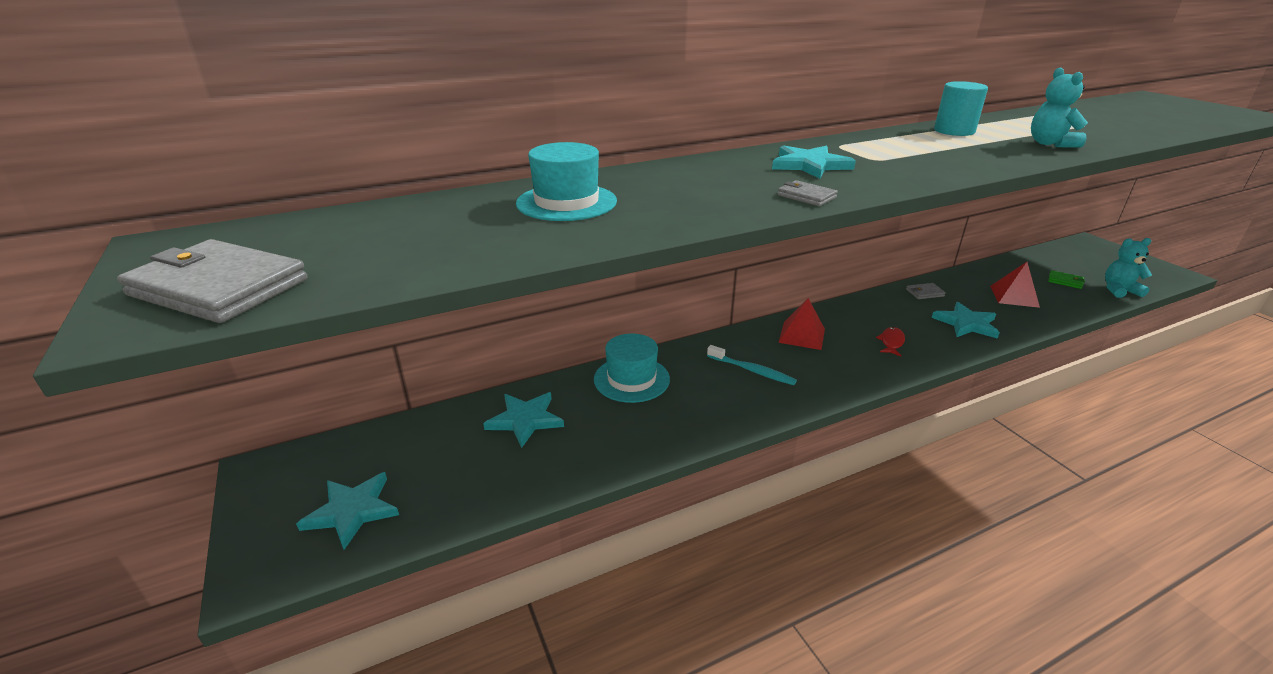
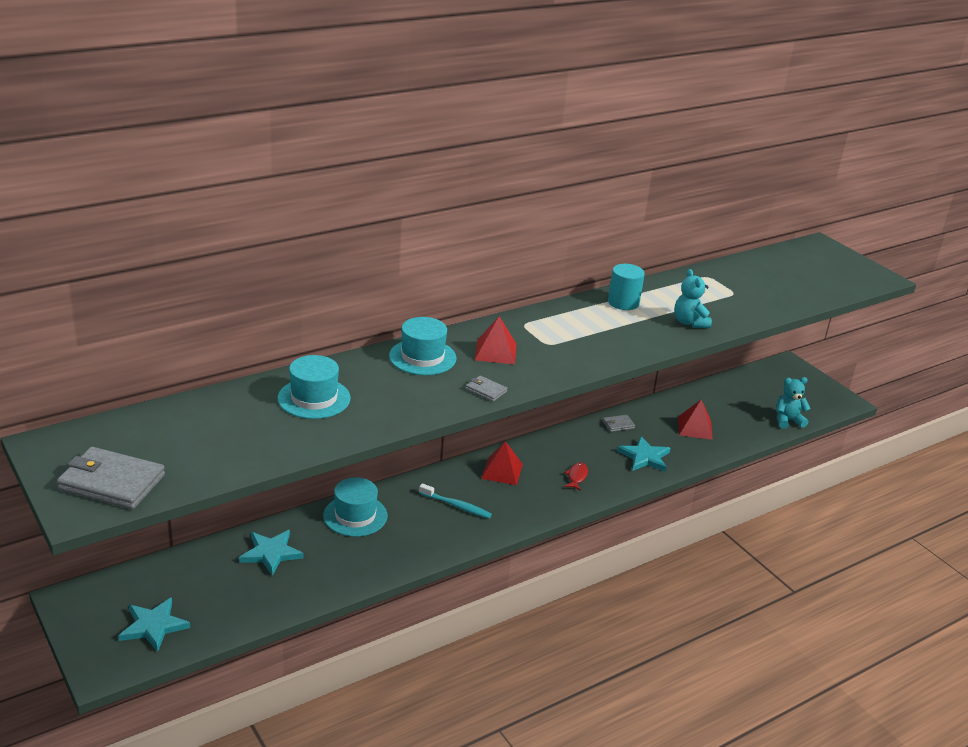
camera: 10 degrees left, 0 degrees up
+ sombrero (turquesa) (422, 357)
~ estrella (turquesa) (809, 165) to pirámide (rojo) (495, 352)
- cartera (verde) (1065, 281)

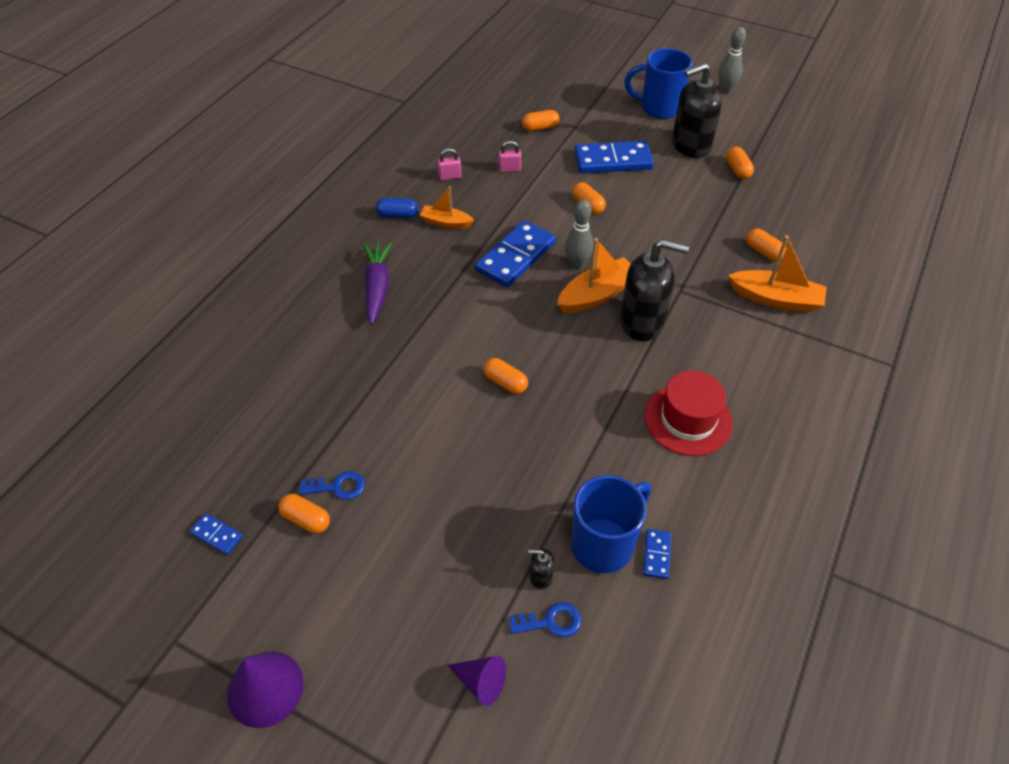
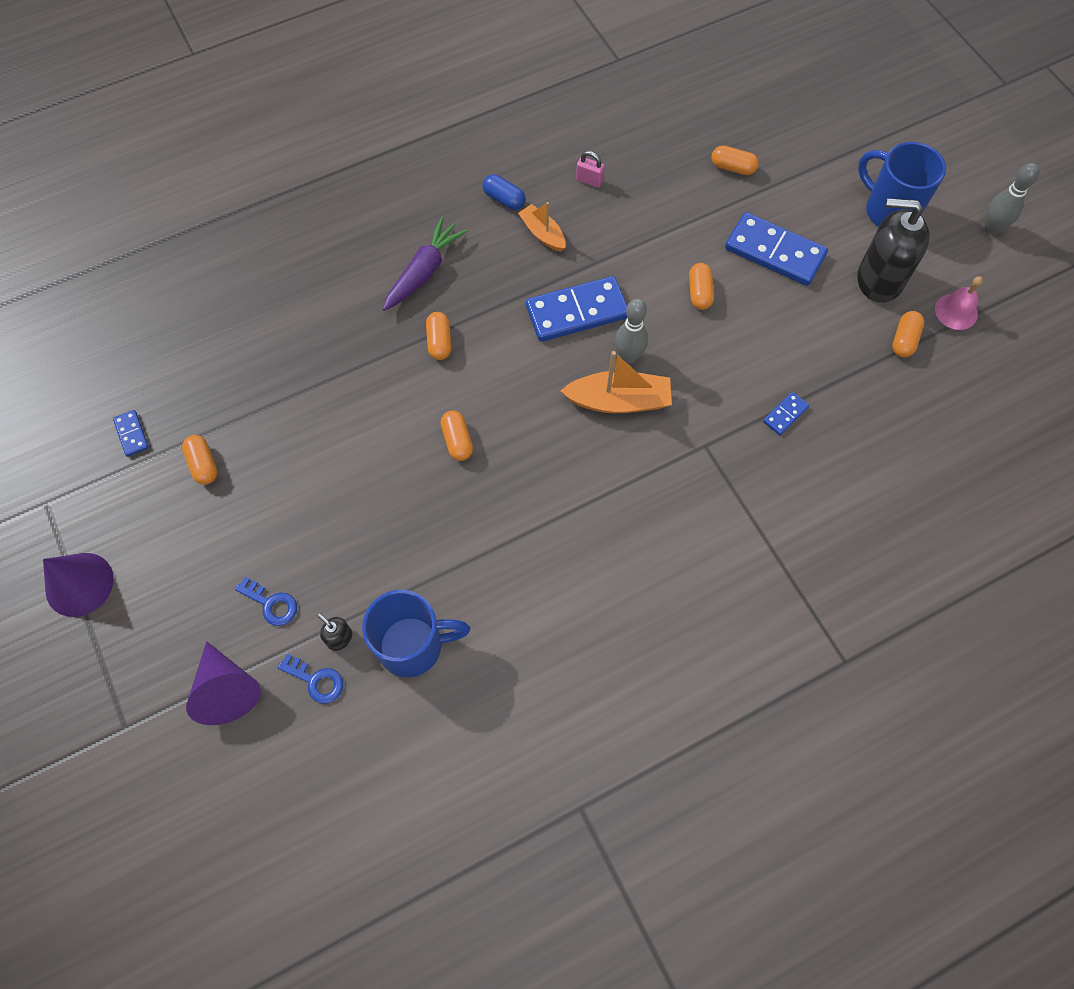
camera: 35 degrees right, 15 degrees up
~ cono (morado) (481, 682) = (227, 690) x1.56
~ llave (azul) (338, 487) to (271, 604)
~ cápsula (naranja) (763, 252) to (439, 342)
~ ficha de dominó (azul) (656, 555) to (785, 414)
+ campana (rosa) (956, 311)
- candado (rosa) (509, 169)
- dispensador de jabón (negro) (642, 322)
- sombrero (rojo) (688, 419)
- barco (naranja) (775, 299)

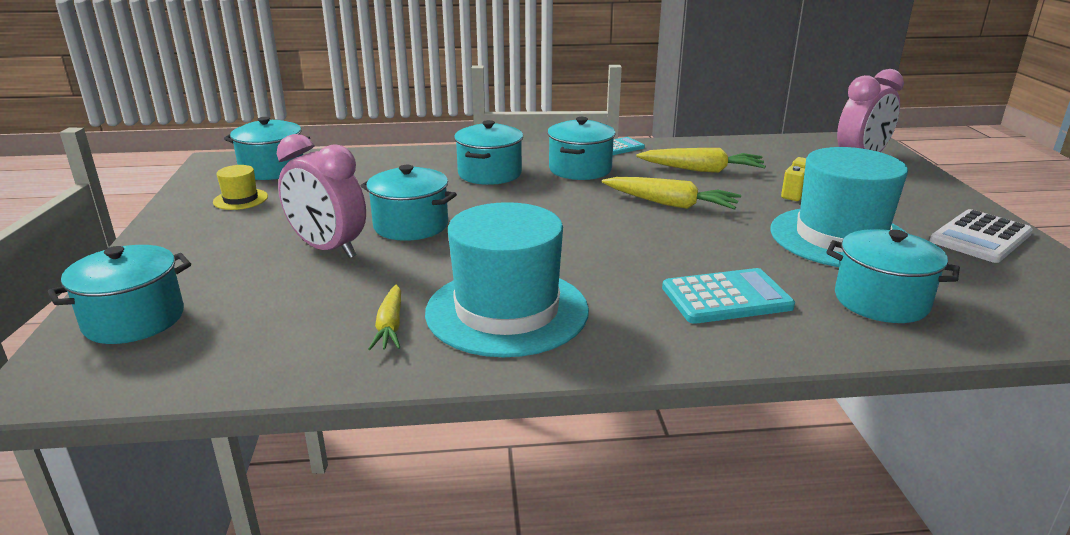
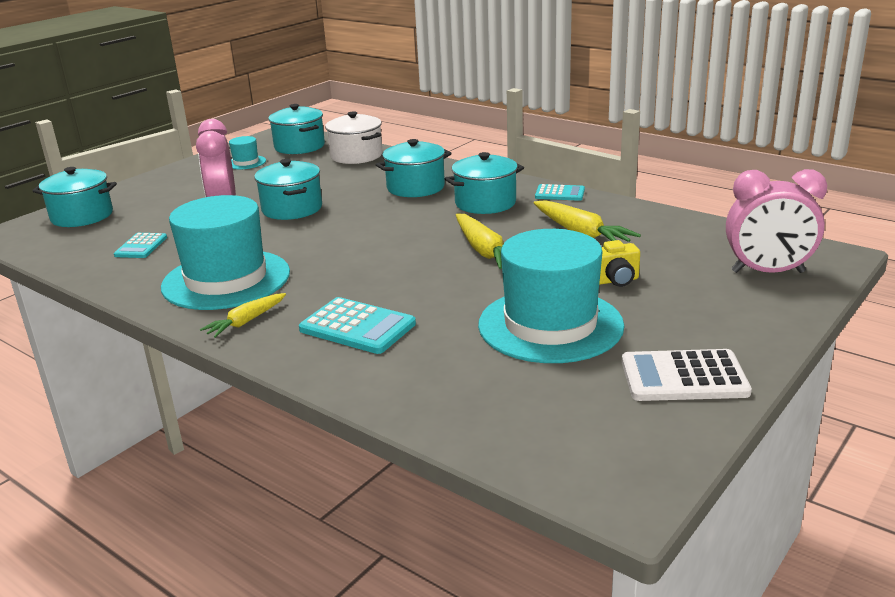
camera: 45 degrees right, 0 degrees up
+ calculadora (turquesa) (141, 246)
~ zanahoria (amarillo) (390, 326) to (246, 322)
~ sombrero (amarillo) (240, 199) to sombrero (turquesa) (246, 162)
+ olla (blanco) (356, 156)
- olla (turquesa) (881, 301)

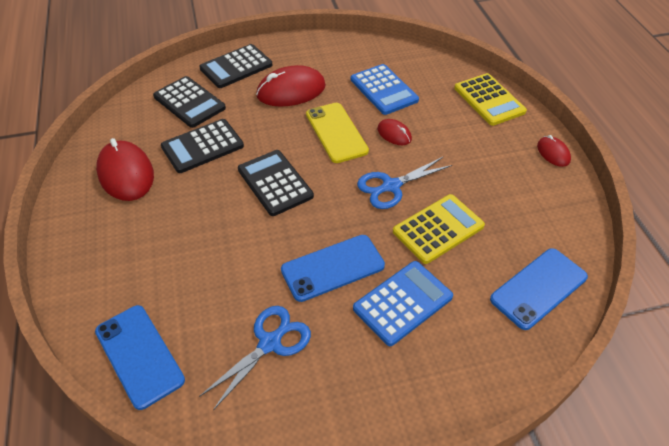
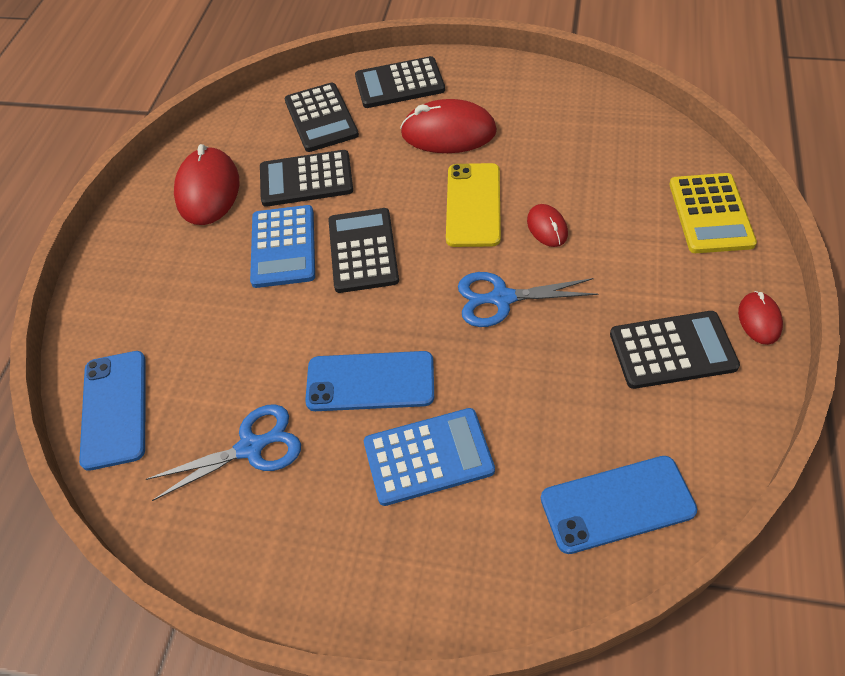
camera: 30 degrees right, 5 degrees up
~ calculadora (azul) (384, 90) to (283, 247)
+ calculadora (negro) (672, 350)
- calculadora (amarillo) (438, 229)

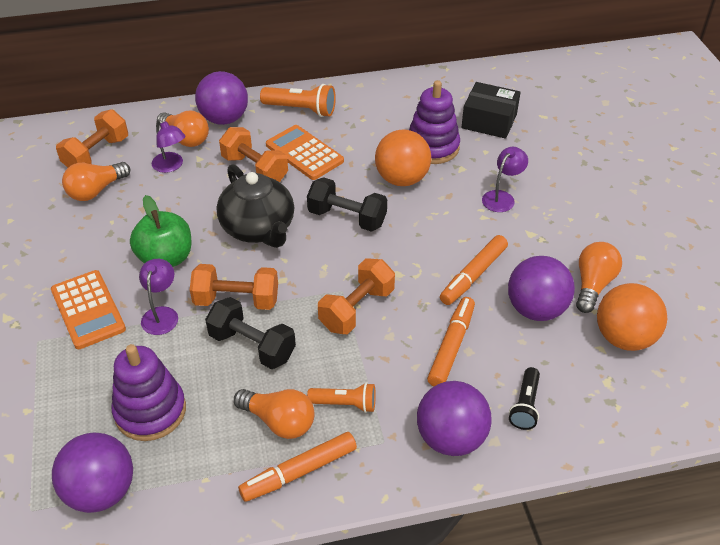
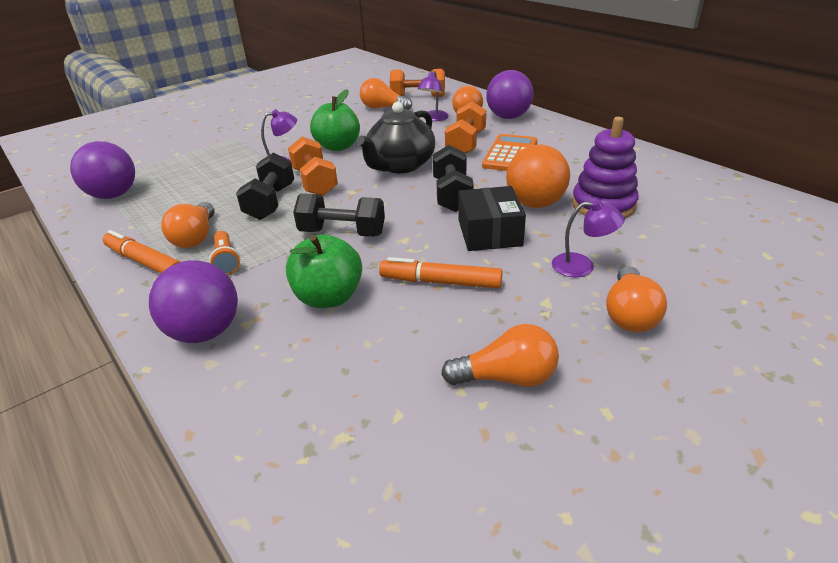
camera: 65 degrees right, 10 degrees down
~ rotulador (naranja) (451, 346) to manzana (verde) (328, 297)
~ mancuerna (naranja) (357, 309) to mancuerna (negro) (342, 233)
~ caja (negro) (489, 121) to (489, 233)
+ bombilla (naranja) (629, 314)
- calculadora (naranja) (88, 310)
- juguete apilable (morado) (150, 411)
- lámpara de mano (naranja) (301, 109)
- pelota (morado) (536, 309)
- lámpara de mano (negro) (525, 405)
- pelota (naranja) (624, 337)

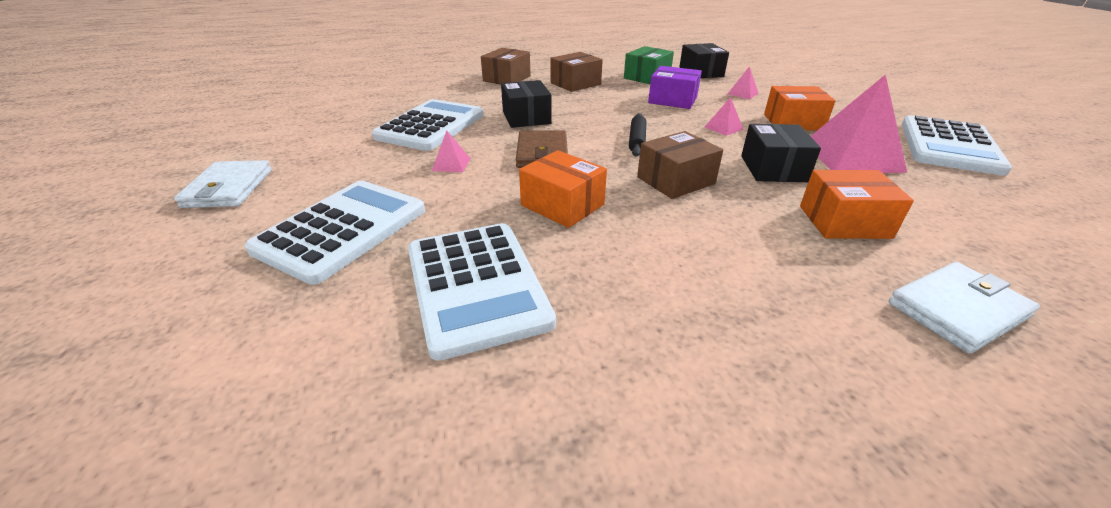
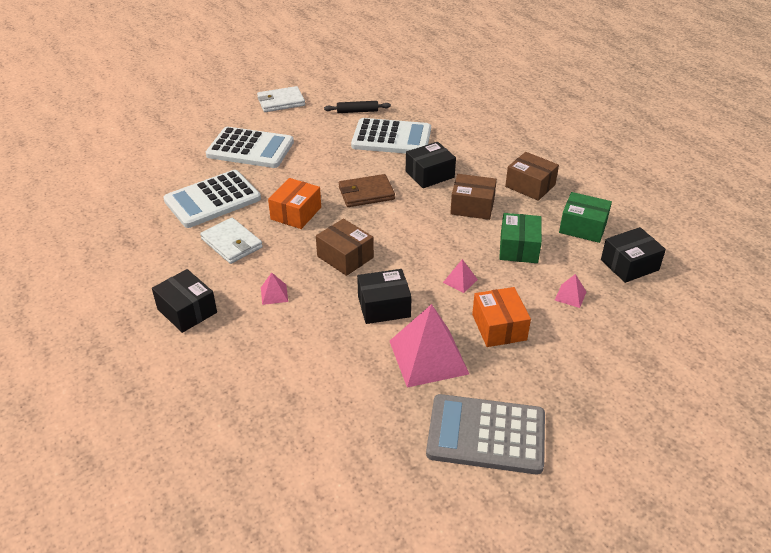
camera: 75 degrees right, 5 degrees up
+ caja (negro) (187, 311)
~ cartera (blanco) (957, 310) to (232, 243)
~ pirámide (rosa) (451, 164) to (274, 294)
~ rodillo (negro) (637, 140) to (357, 111)
~ calculadora (blanco) (949, 146) to calculadora (gris) (486, 434)
~ caja (marrón) (506, 78) to (472, 206)
~ caja (morado) (672, 100) to caja (verde) (519, 248)
- caja (naranja) (844, 221)

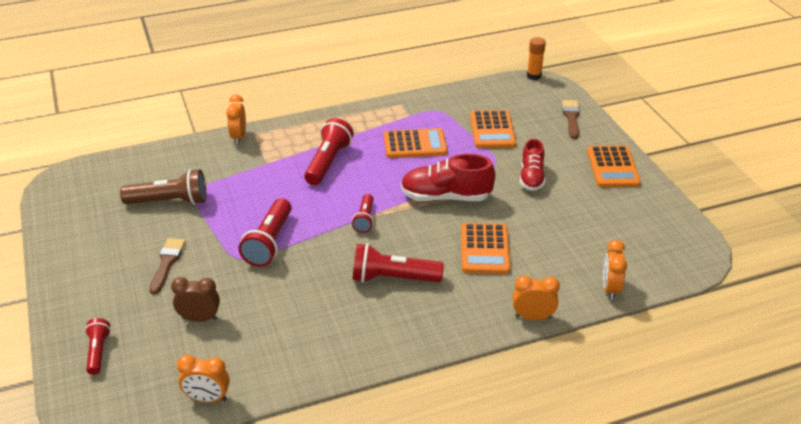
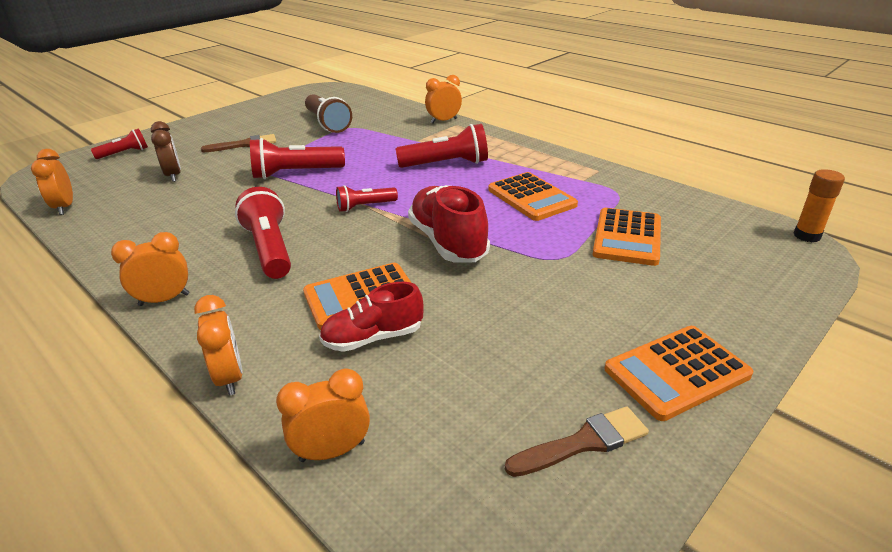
camera: 65 degrees right, 5 degrees down
+ despertador (naranja) (164, 300)
~ zapato (rojo) (531, 177) to (373, 338)
~ pincel (marrón) (571, 117) to (583, 442)
~ calculadora (naranja) (492, 130) = (627, 237) 45 degrees counterclockwise

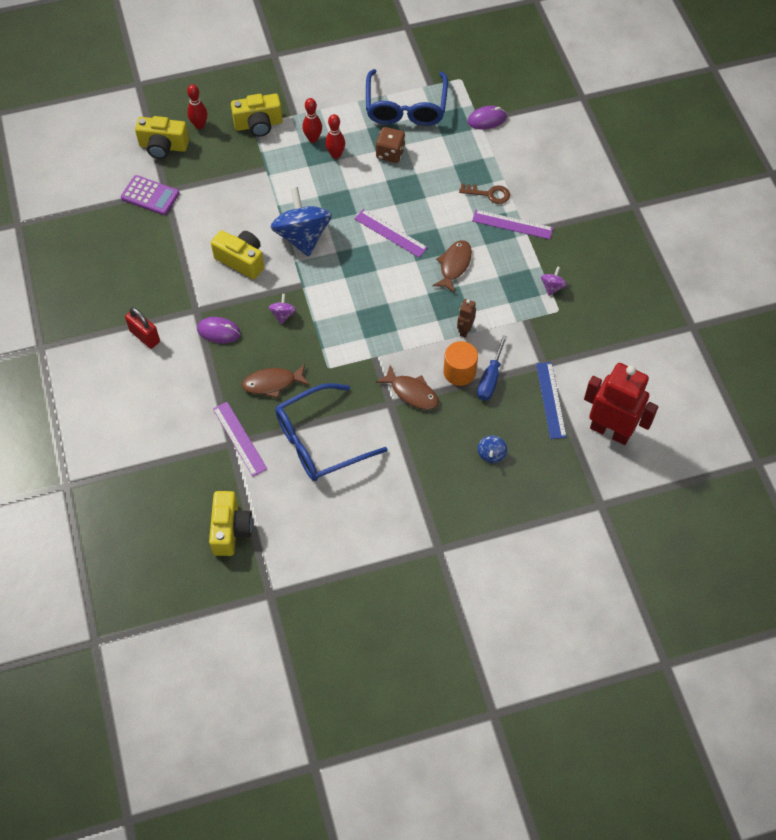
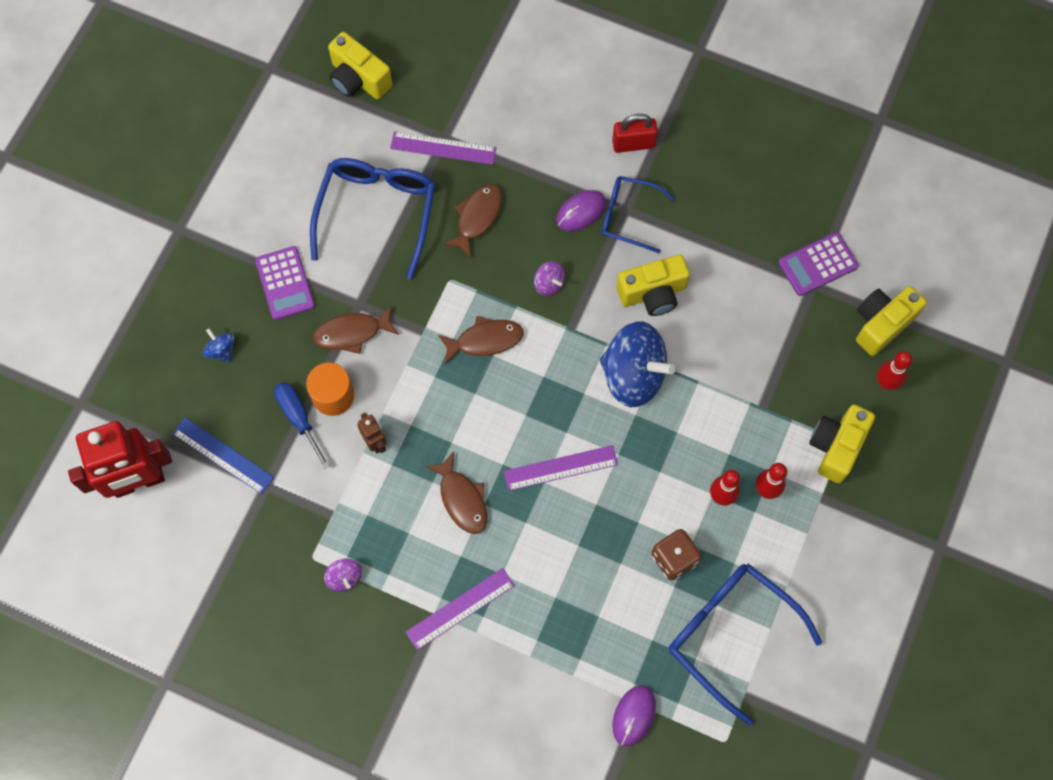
camera: 130 degrees right, 10 degrees up
+ calculadora (morado) (285, 283)
+ pez (marrón) (485, 340)
+ gafas (azul) (629, 216)
- llave (marrón) (489, 194)

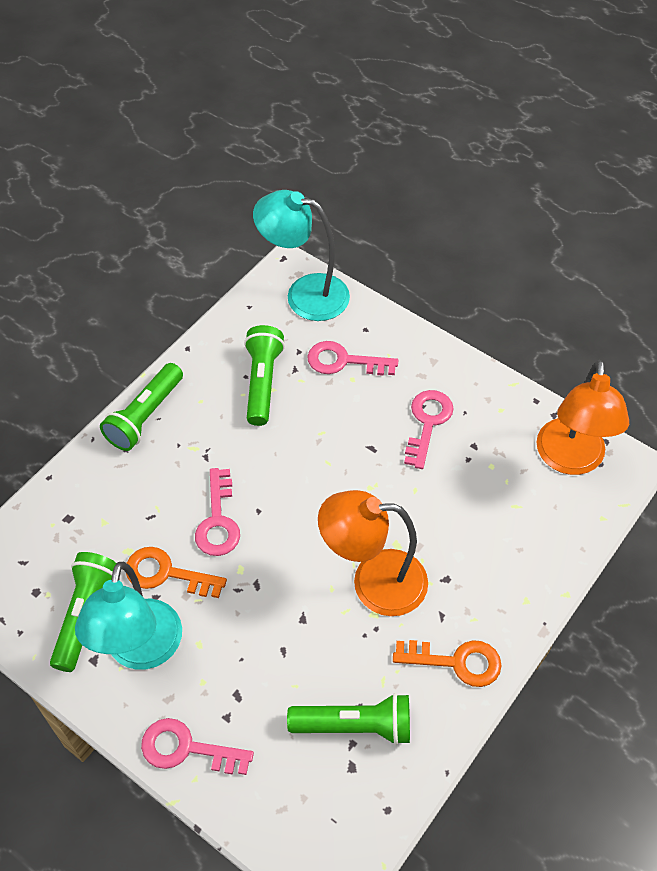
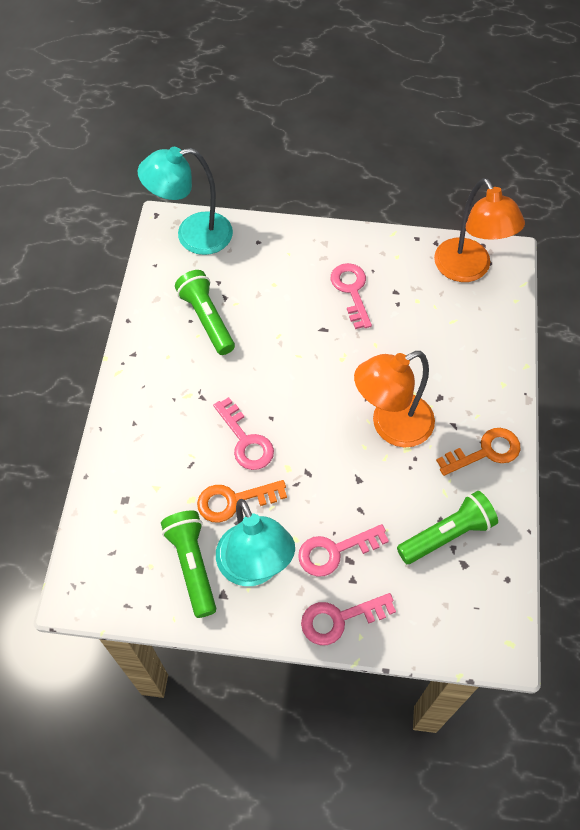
camera: 30 degrees left, 5 degrees up
~ llave (rosa) (344, 361) to (335, 551)
- lámpara de mano (verde) (145, 416)

